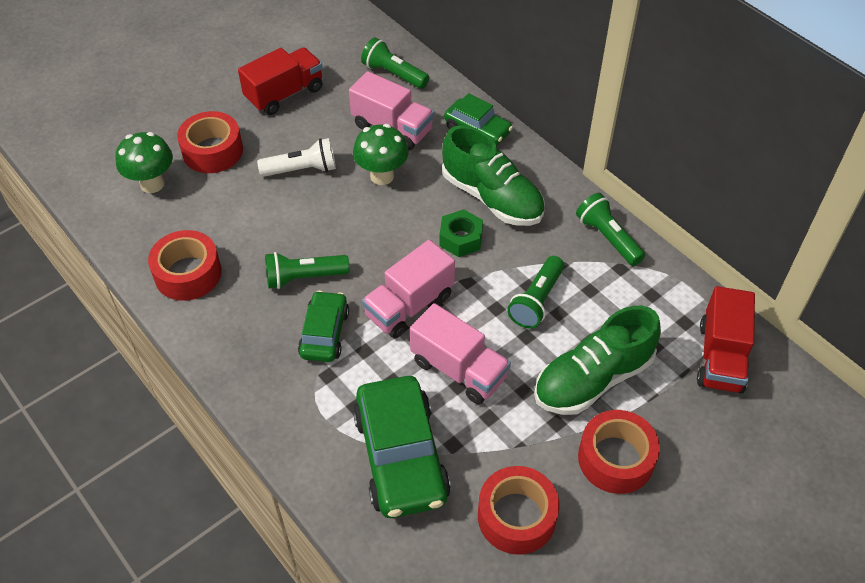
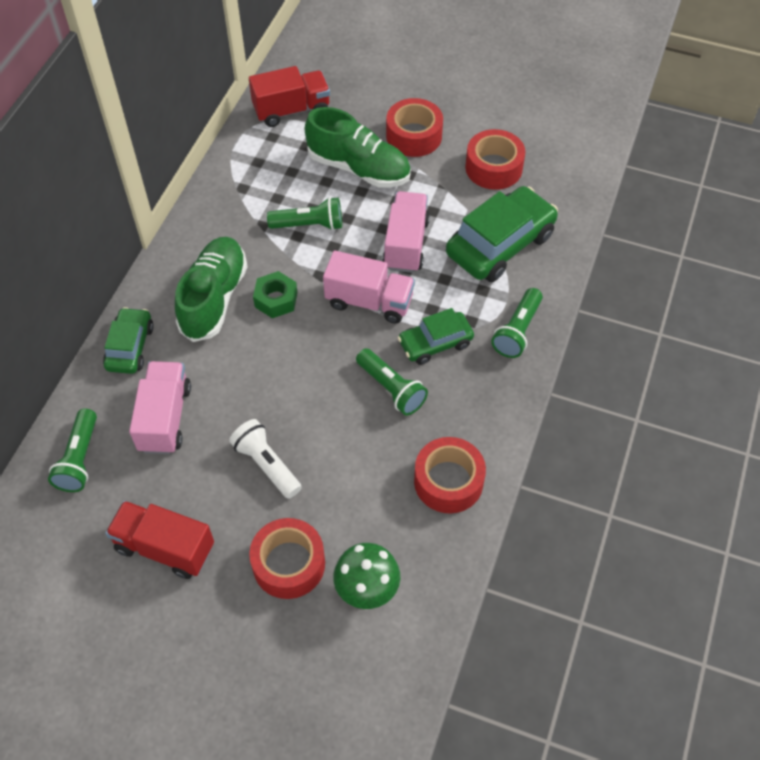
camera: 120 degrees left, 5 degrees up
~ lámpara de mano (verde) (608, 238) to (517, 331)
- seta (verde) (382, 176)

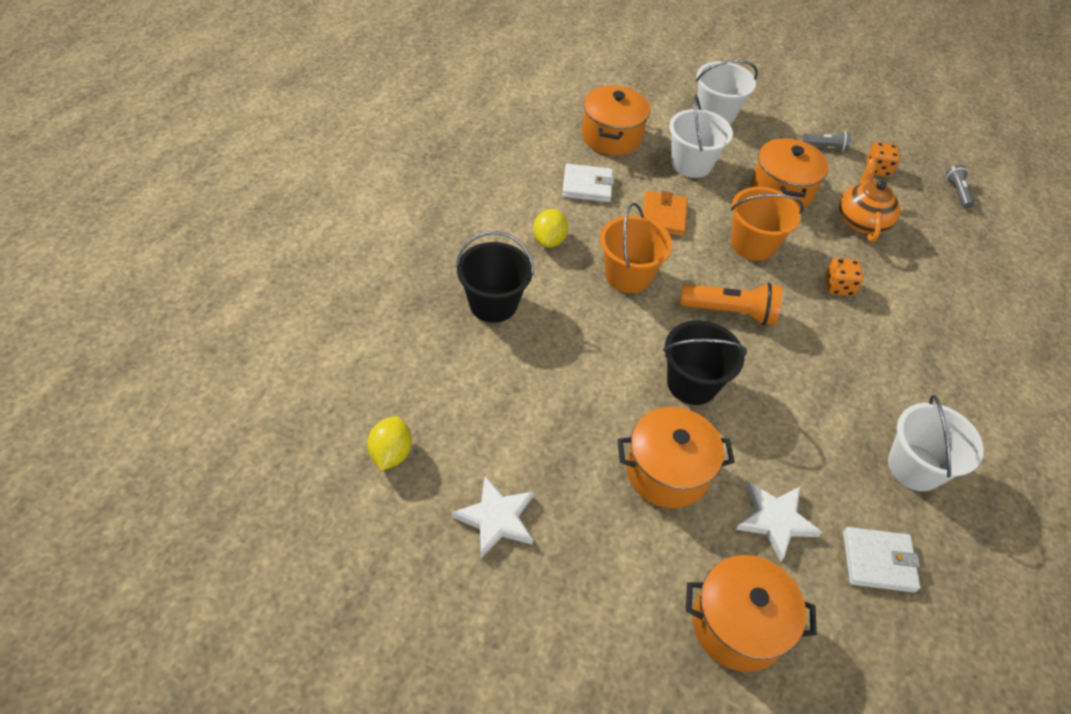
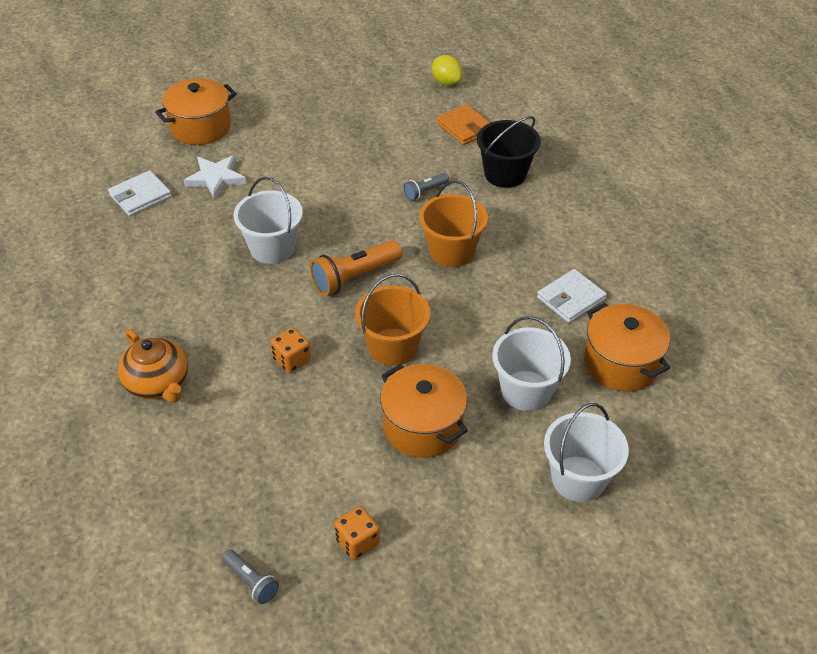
camera: 140 degrees right, 5 degrees down
~ tetera (naranja) (861, 221) to (158, 384)
~ balde (blanco) (914, 467) to (272, 248)
~ lámpara de mano (gris) (826, 147) to (425, 192)
~ cartera (naranja) (663, 216) to (465, 127)
- estrella (blanco) (496, 518)
- limón (amarillo) (549, 240)
- olla (naranja) (667, 472)
- balde (negro) (692, 383)

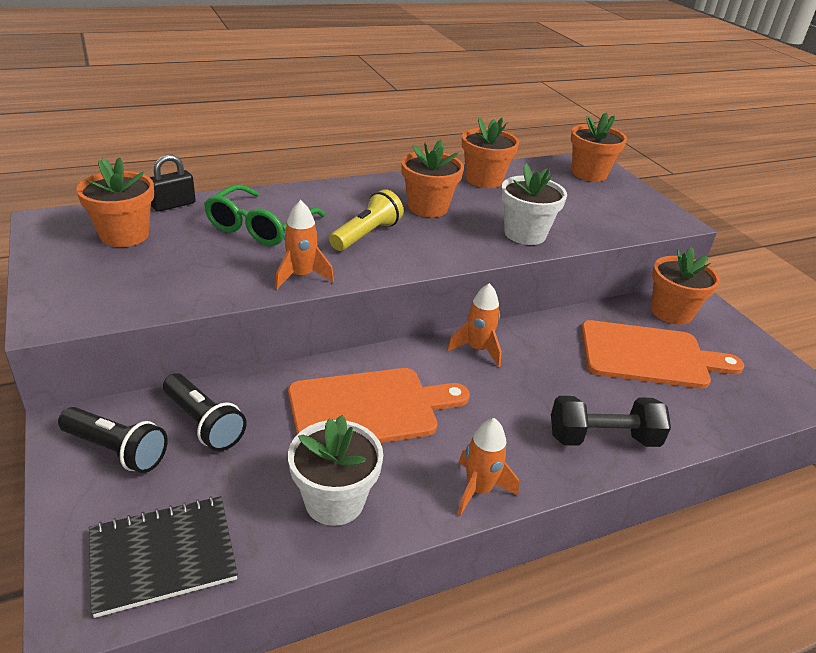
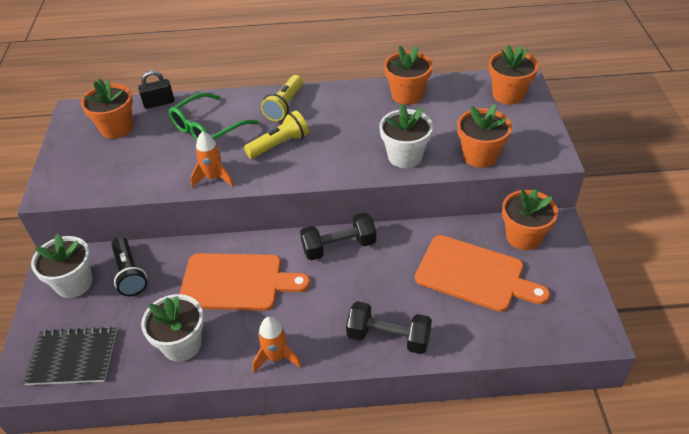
camera: 25 degrees right, 10 degrees up
~ lámpara de mano (negro) (117, 450) to maceta (blanco) (74, 283)
+ lámpara de mano (amarillo) (284, 106)
~ cohete (naranja) (477, 349) to mancuerna (negro) (339, 247)
~ maceta (naranja) (428, 207) to (480, 156)

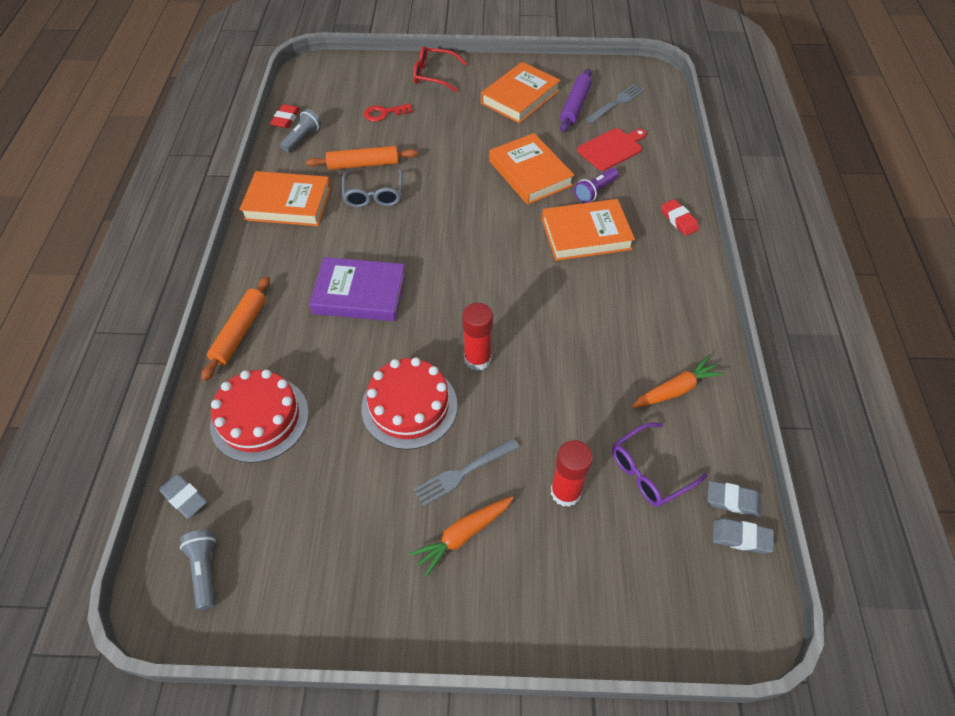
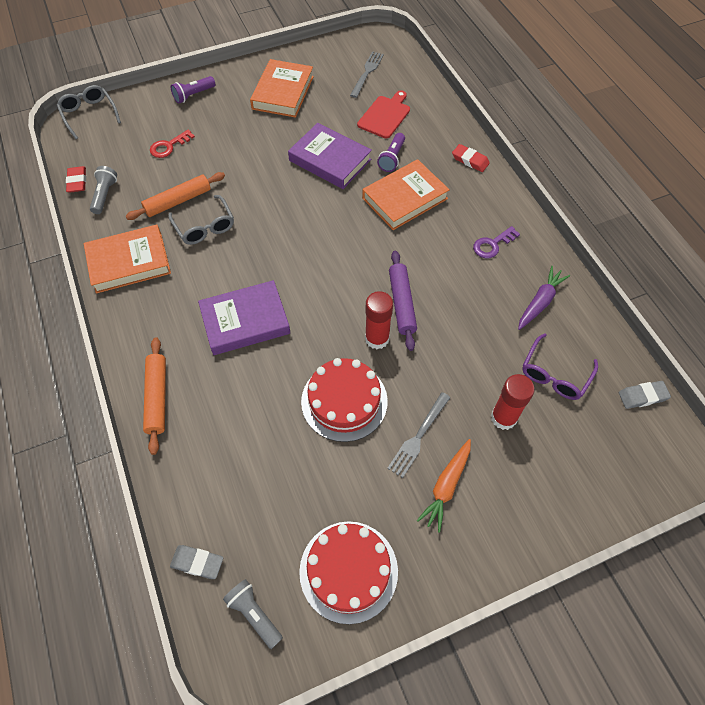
camera: 25 degrees left, 5 degrees up
+ gafas (gris) (89, 114)
~ gafas (rojo) (433, 75) to lámpara de mano (morado) (193, 95)
~ libro (naranja) (530, 173) to libro (morado) (330, 160)
~ tarta (rojo) (260, 418) to (348, 571)
~ rodillo (morado) (575, 106) to (402, 303)
+ llave (morado) (492, 245)
~ zanahoria (naranja) (675, 390) to zanahoria (morado) (540, 302)
- goma de borrar (gris) (732, 500)

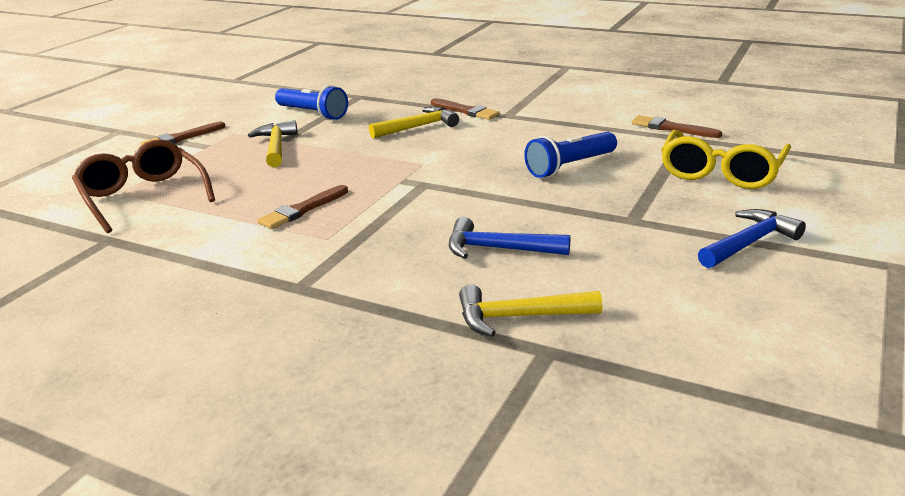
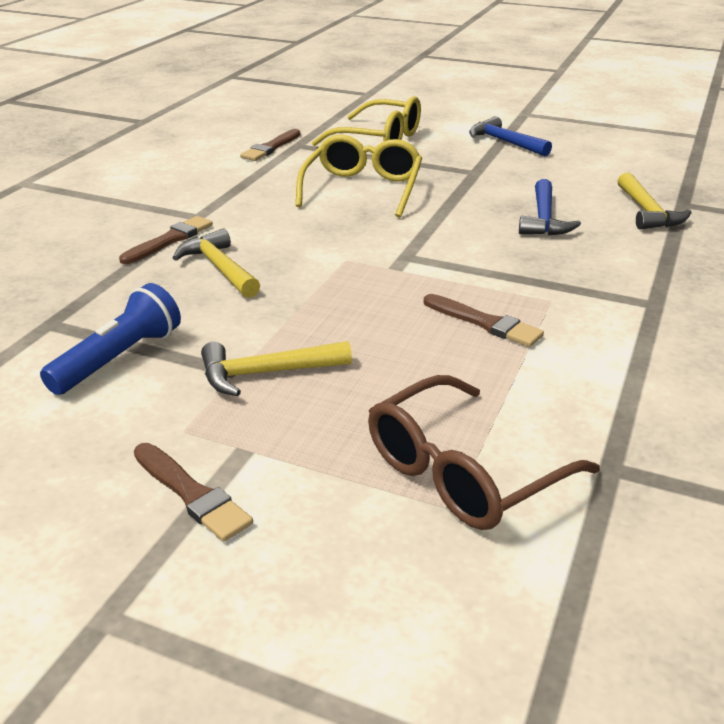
camera: 95 degrees left, 5 degrees up
~ lámpara de mano (azul) (570, 166) to gafas (amarillo) (362, 189)

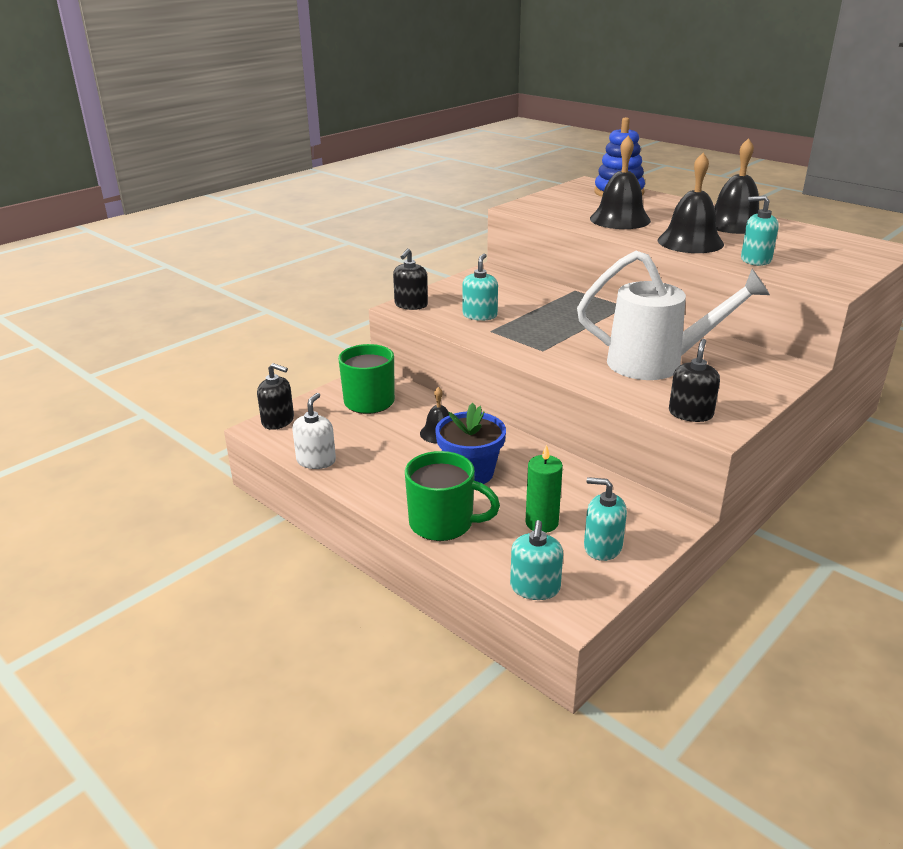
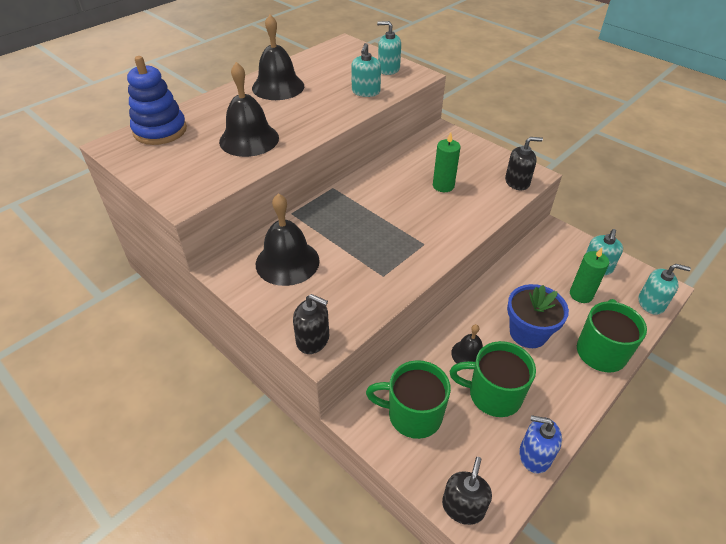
camera: 90 degrees left, 15 degrees up
~ campana (negro) (690, 242) to (287, 262)
~ dispensador de jabón (turquesa) (480, 315) to (388, 69)
~ regadera (blanco) (657, 363) to vela (verde) (443, 186)
+ taza (verde) (493, 394)
~ dispensador de jabón (negro) (690, 413) = (517, 182) 150 degrees clockwise
~ dispensador de jabón (blanco) (316, 460) to dispensador de jabón (azul) (534, 455)

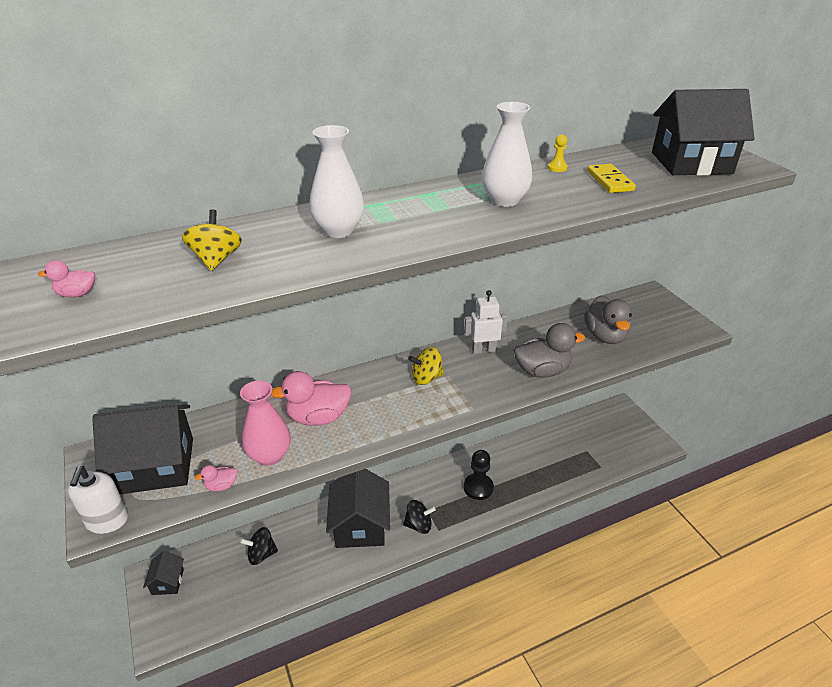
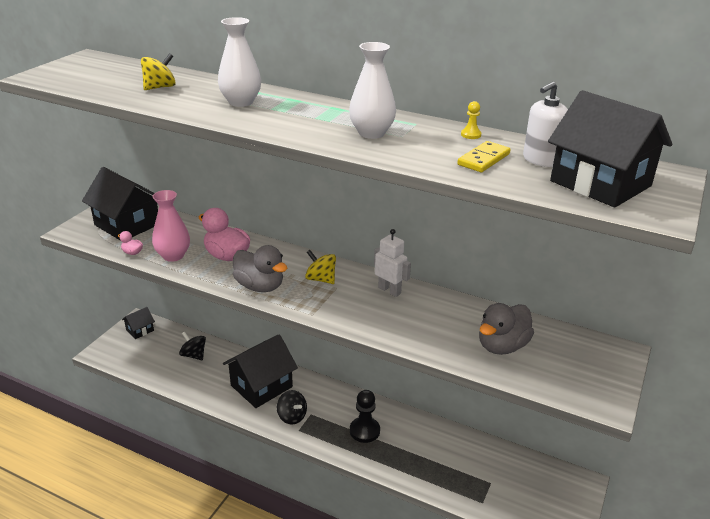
camera: 50 degrees right, 5 degrees down
~ pato (gris) (542, 371) to (260, 286)
~ dispensador de jabón (blanco) (107, 521) to (541, 160)
- pato (rosa) (77, 294)

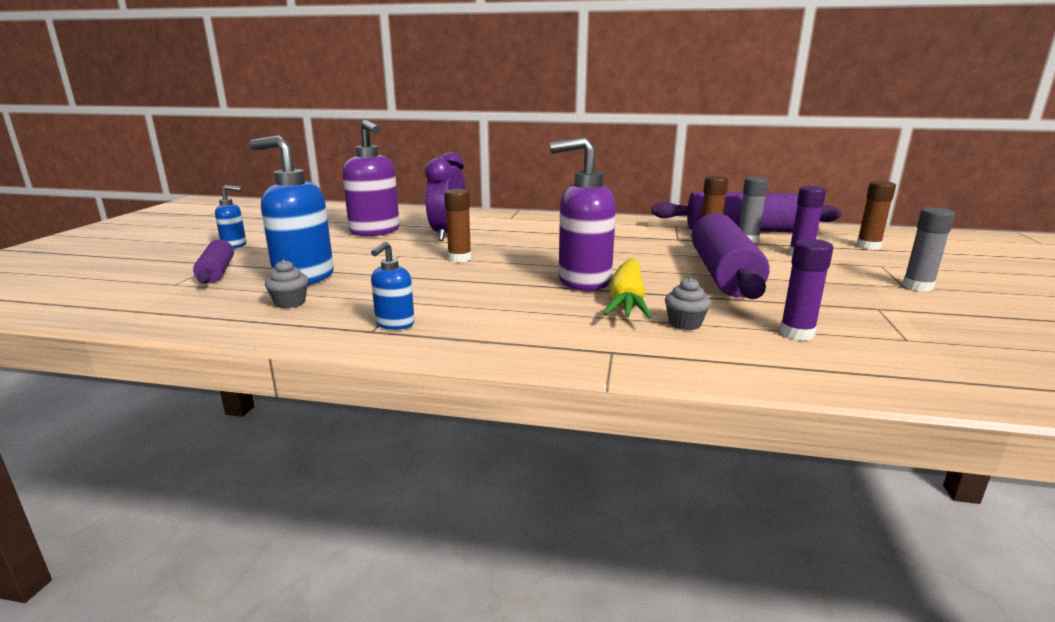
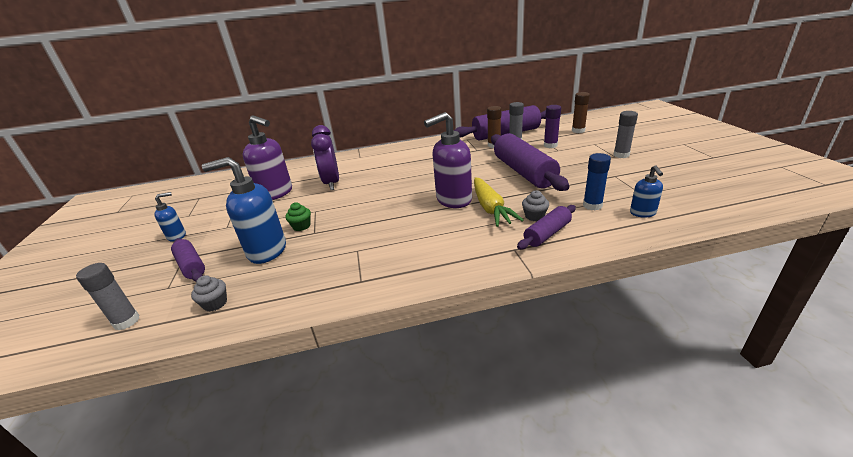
camera: 20 degrees left, 10 degrees up
+ barra de pegamento (gris) (126, 321)
~ magdalena (gris) (290, 303) to (215, 303)
+ magdalena (verde) (301, 226)
+ rodillo (morado) (547, 234)
~ barra de pegamento (morado) (796, 333) to barra de pegamento (azul) (592, 205)
~ dispensador de jabón (azul) (394, 324) to (642, 213)
- barra de pegamento (marrón) (459, 258)

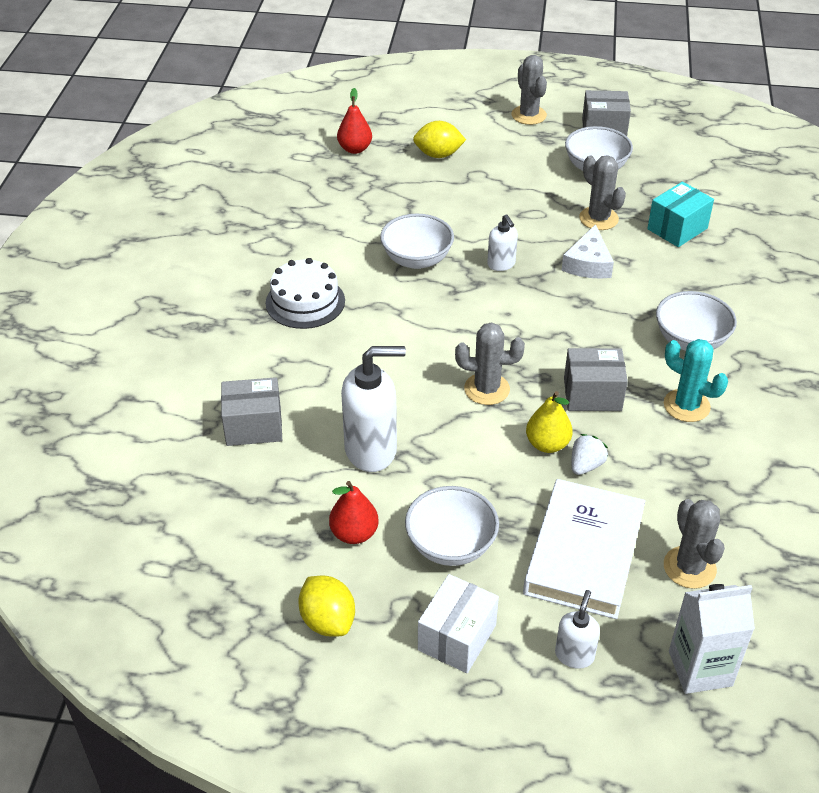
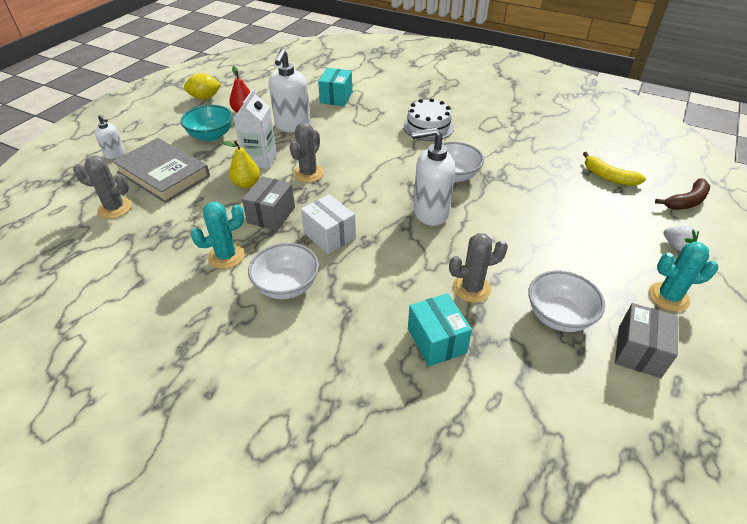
camera: 110 degrees right, 0 degrees up
~ libro (blanco) (583, 553) to libro (gris) (163, 174)
~ cuenco (blanco) (451, 545) to cuenco (turquesa) (211, 135)
~ cartón de leche (blanco) (700, 668) to (260, 160)
~ caja (blanco) (457, 637) to (329, 235)
~ caja (gris) (253, 426) to caja (turquesa) (336, 97)
~ dispensador de jabón (blanco) (501, 264) = (430, 212) x1.89
~ pera (rojo) (355, 149) to plátano (amarillo) (608, 177)
~ cactus (gris) (529, 115) to cactus (turquesa) (668, 297)
+ plátano (marrón) (686, 201)
~ fresa (blanco) (586, 465) to (676, 246)
- limón (amarillo) (438, 155)
- queso (blanco) (588, 263)

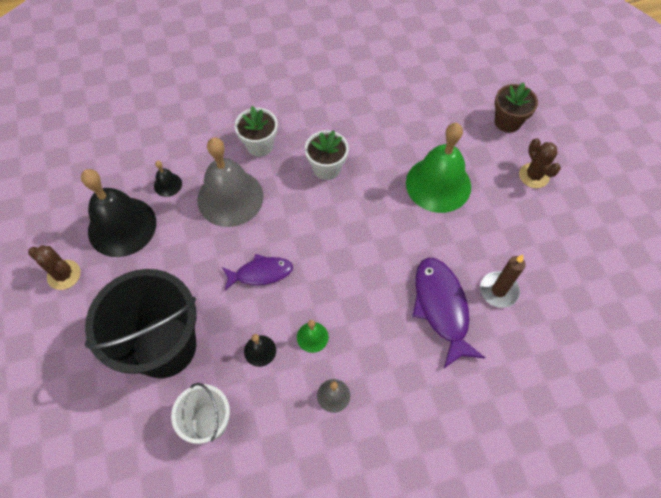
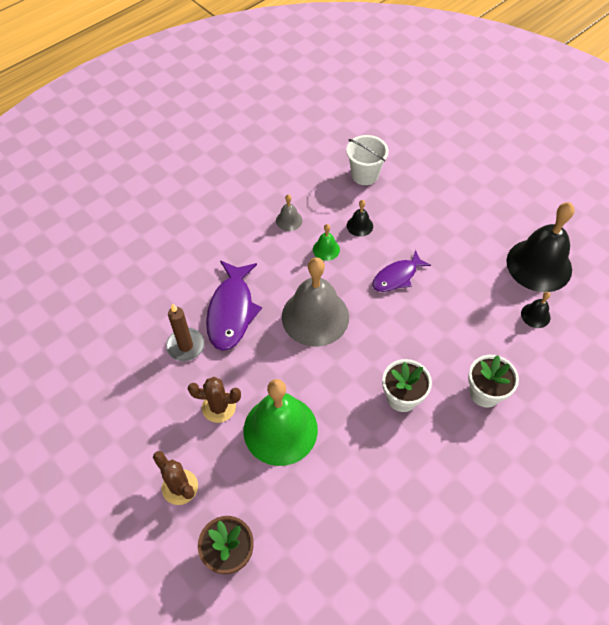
camera: 155 degrees right, 5 degrees down
~ cactus (marrón) (64, 275) to (219, 407)
~ pez (morado) (441, 308) = (231, 311) 45 degrees clockwise
~ campana (gris) (230, 198) to (315, 316)
- balde (negro) (164, 346)

